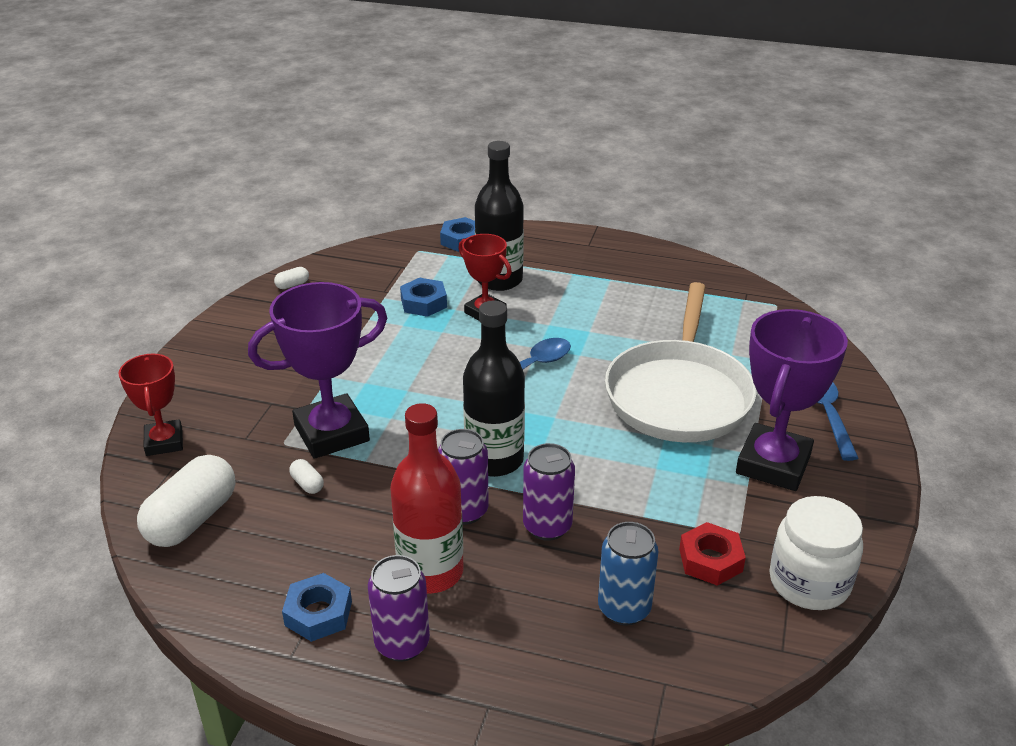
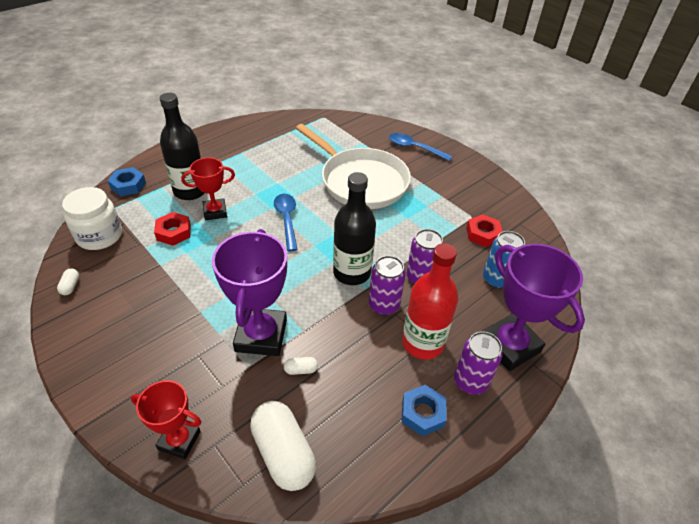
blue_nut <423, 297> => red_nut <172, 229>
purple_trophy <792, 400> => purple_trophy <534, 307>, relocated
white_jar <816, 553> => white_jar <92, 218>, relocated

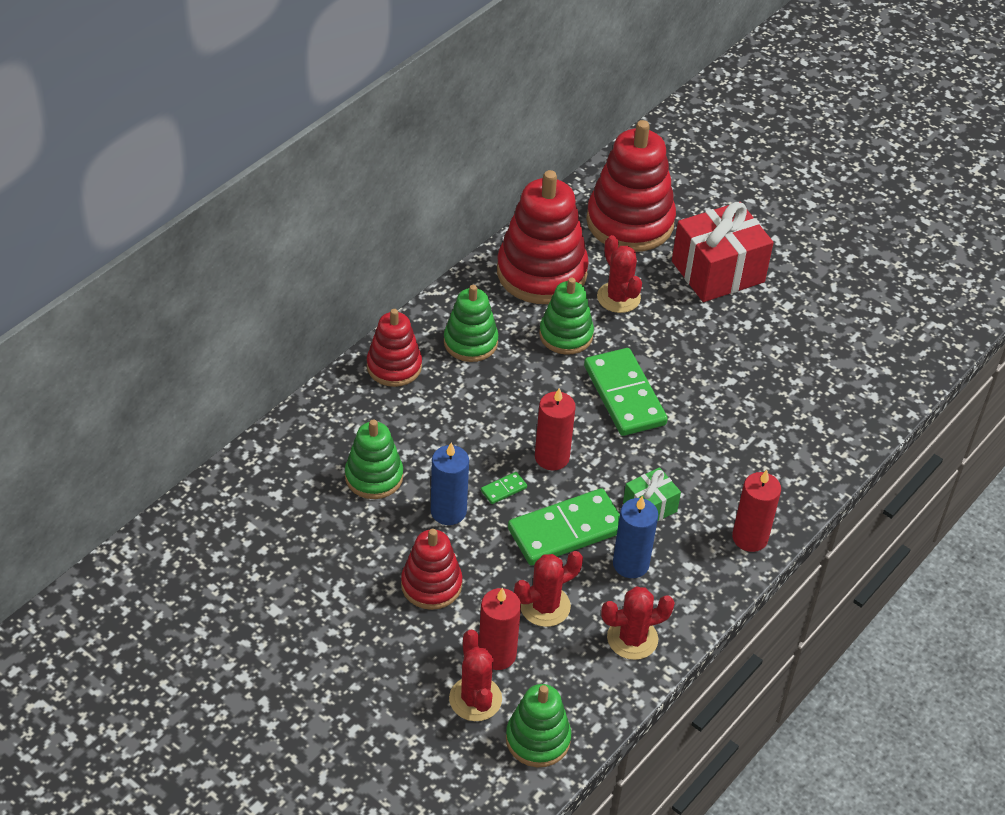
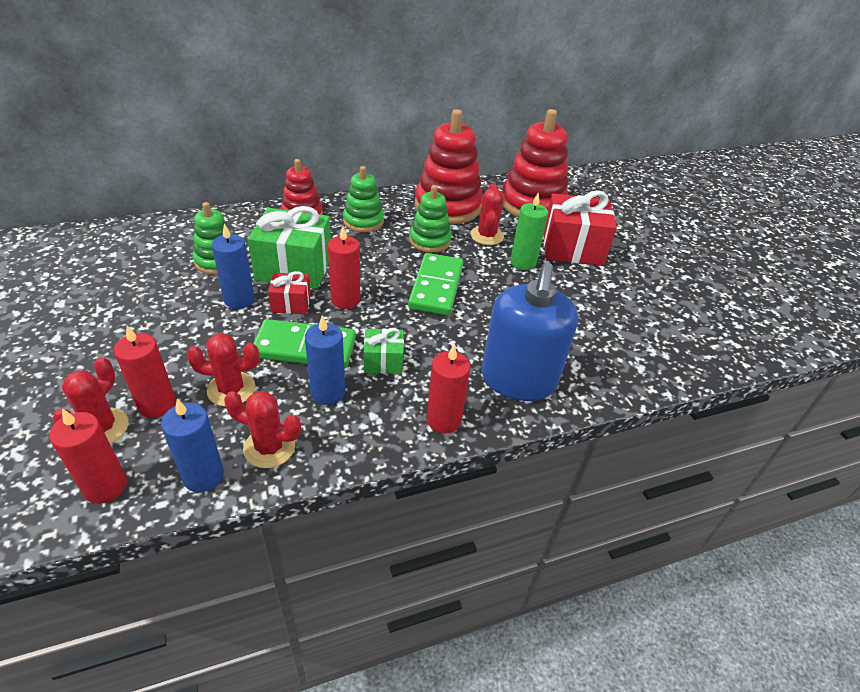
red_stacking_toy <431, 569> => nothing
green_domino <504, 488> => red_gift <289, 292>
green_stacking_toy <538, 725> => red_candle <88, 456>
nothing => blue_candle <192, 445>
nothing => green_gift <289, 247>
nothing => blue_soap_dispenser <530, 332>
nothing => green_candle <529, 231>

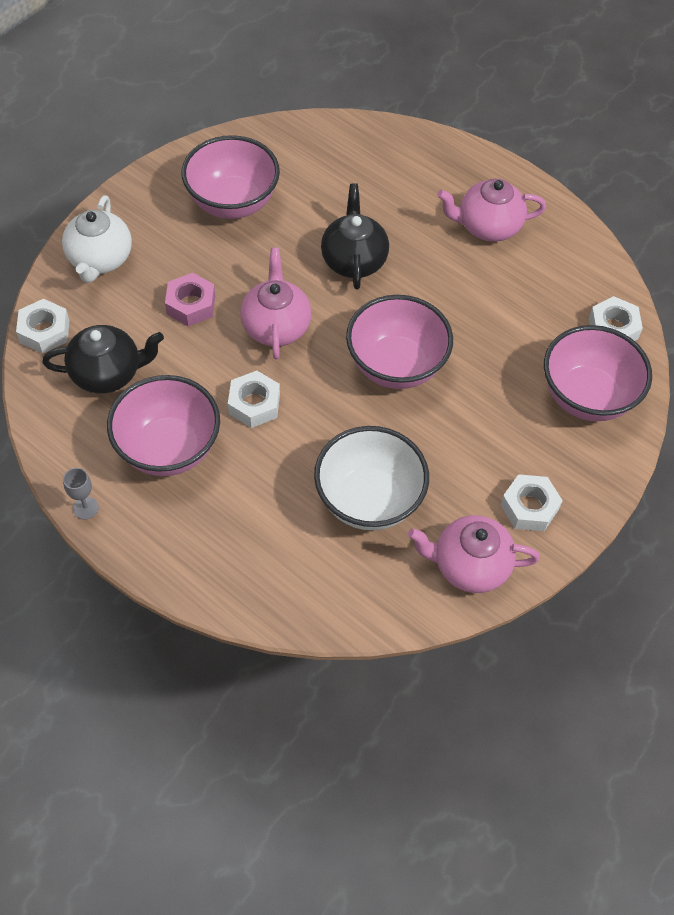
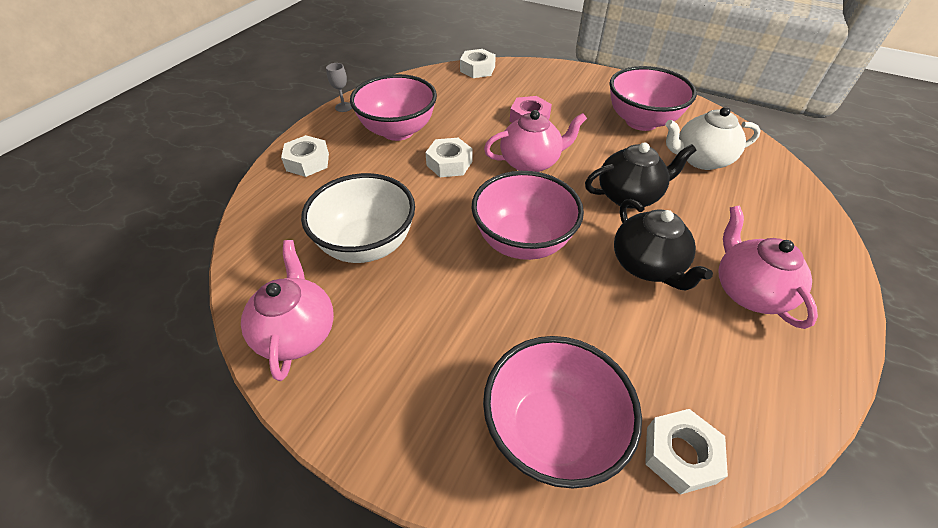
black_teapot <103, 359> => black_teapot <663, 245>, relocated
white_teapot <97, 239> => white_teapot <713, 138>, relocated
white_nut <532, 502> => white_nut <305, 156>, relocated

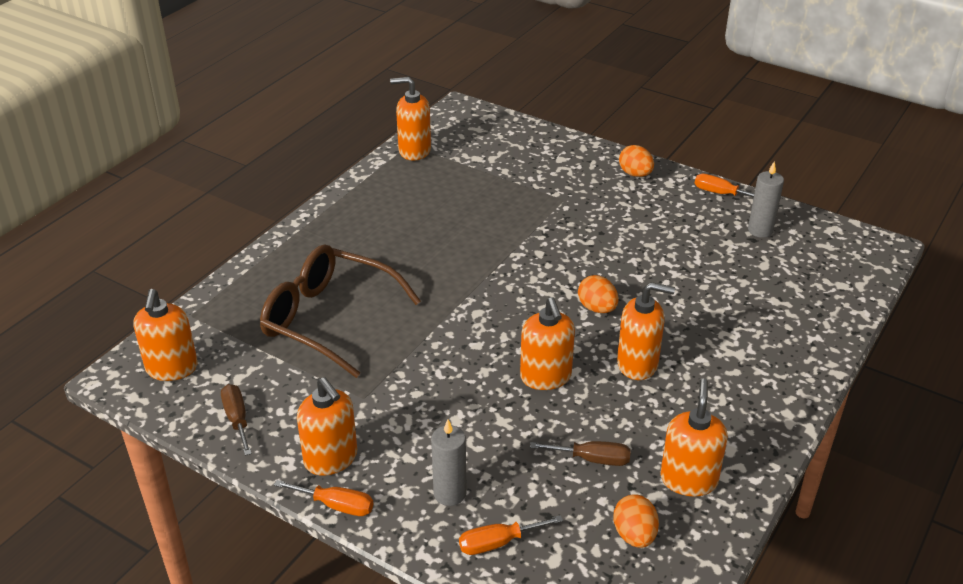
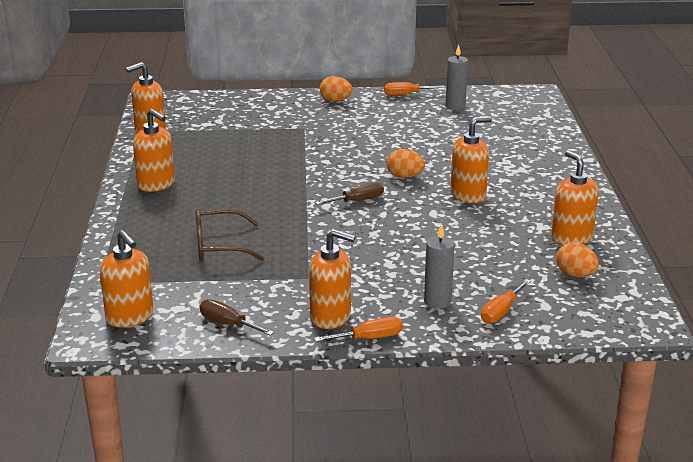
brown_glasses <340, 311> => brown_glasses <230, 234>, x0.65
orange_soap_dispenser <547, 343> => orange_soap_dispenser <154, 150>, relocated
brown_screwdriver <580, 453> => brown_screwdriver <349, 193>, relocated

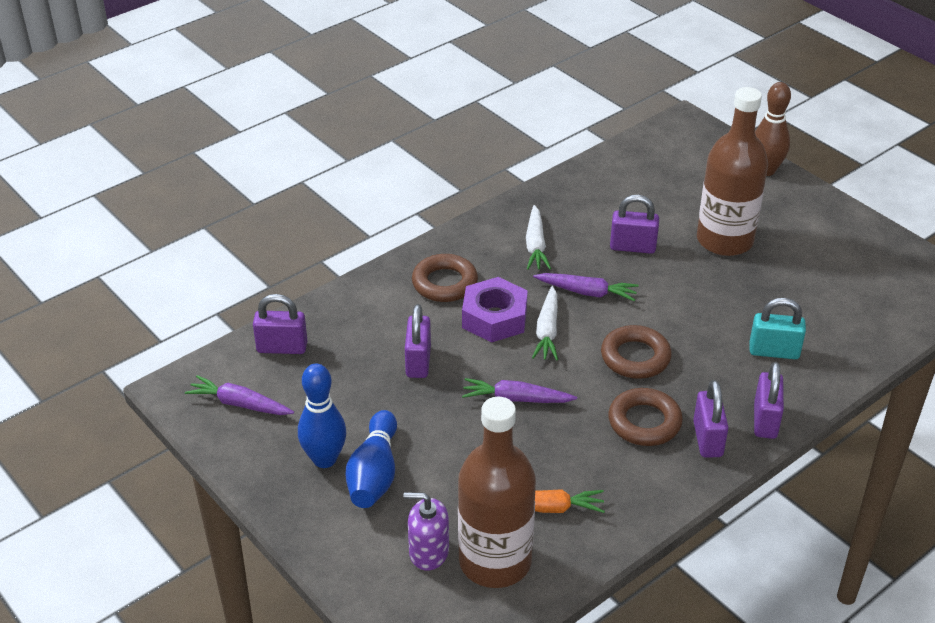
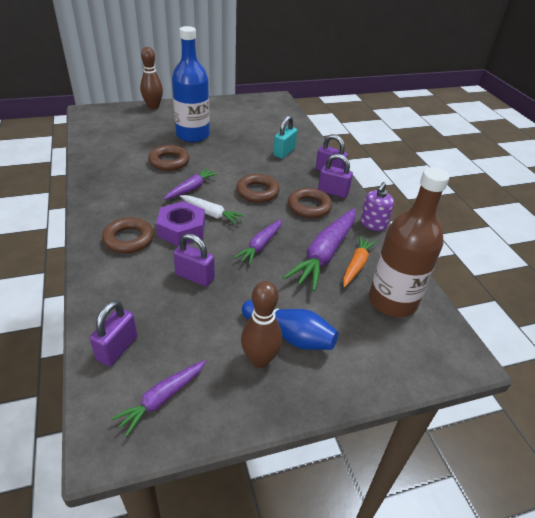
blue_bowling_pin <322, 416> => brown_bowling_pin <261, 324>
purple_soap_dispenser <426, 531> => purple_soap_dispenser <377, 206>, relocated
white_carrot <538, 237> => nothing
purple_padlock <634, 224> => brown_ring <169, 158>
brown_bottle <732, 171> => blue_bottle <191, 84>
nothing => purple_carrot <319, 249>

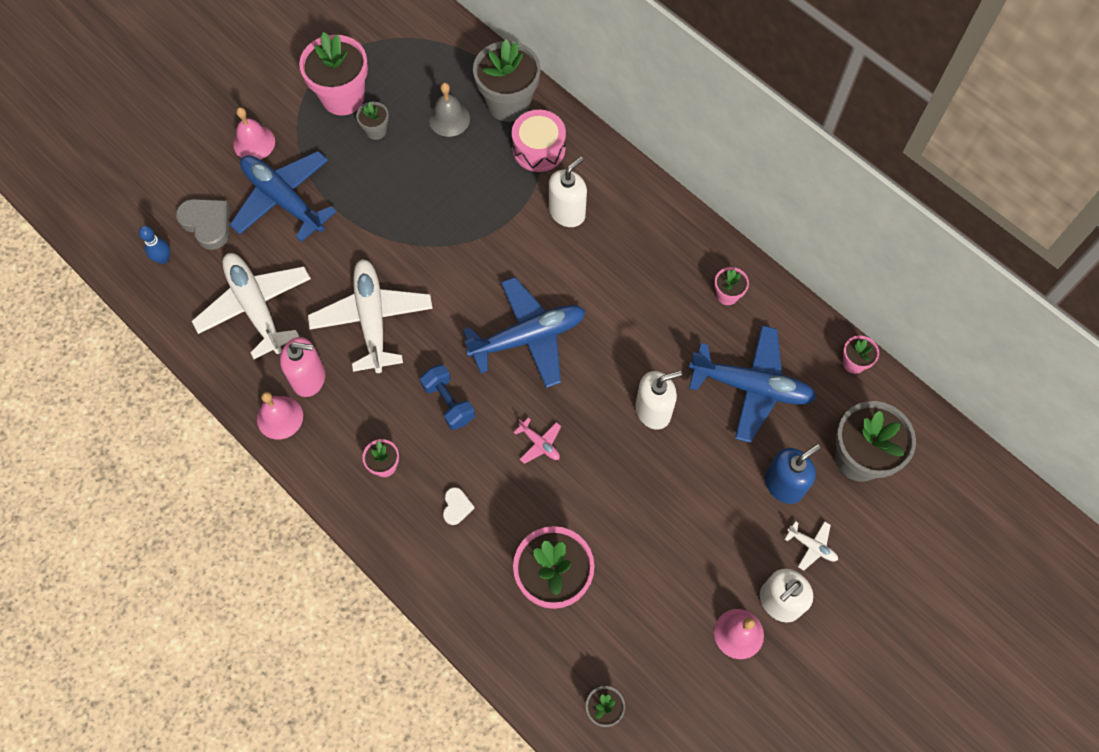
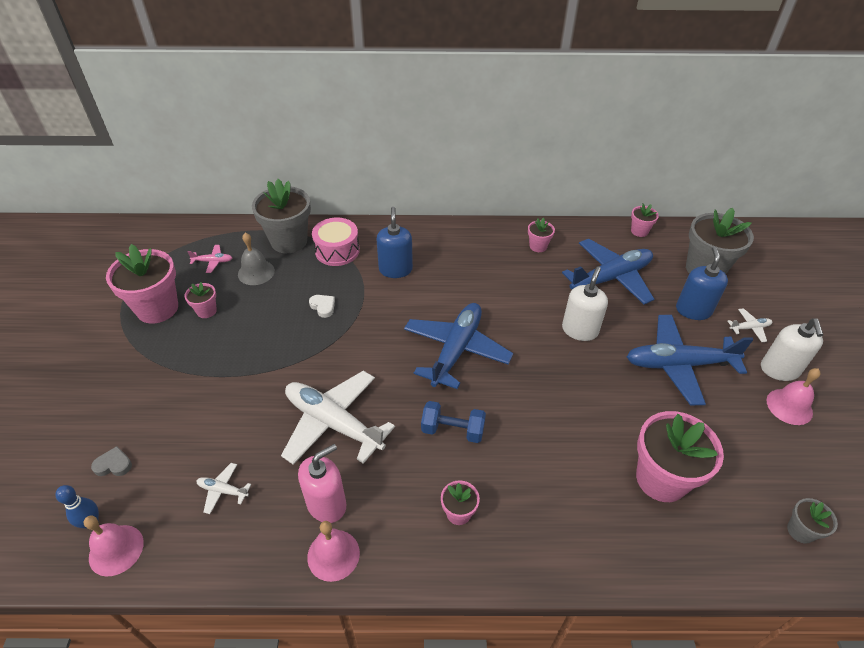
grey_heart <203, 224> => grey_heart <111, 461>, x0.56
white_plane <251, 306> => white_plane <223, 488>, x0.42
blue_plane <283, 196> => blue_plane <690, 360>, relocated
pink_bell <254, 133> => pink_bell <113, 546>, relocated
grey_flower_pot <372, 121> => pink_flower_pot <201, 300>
white_heart <458, 506> => white_heart <322, 306>, relocated
pink_plane <537, 441> => pink_plane <209, 259>, relocated
white_soap_dispenser <568, 192> => blue_soap_dispenser <394, 242>

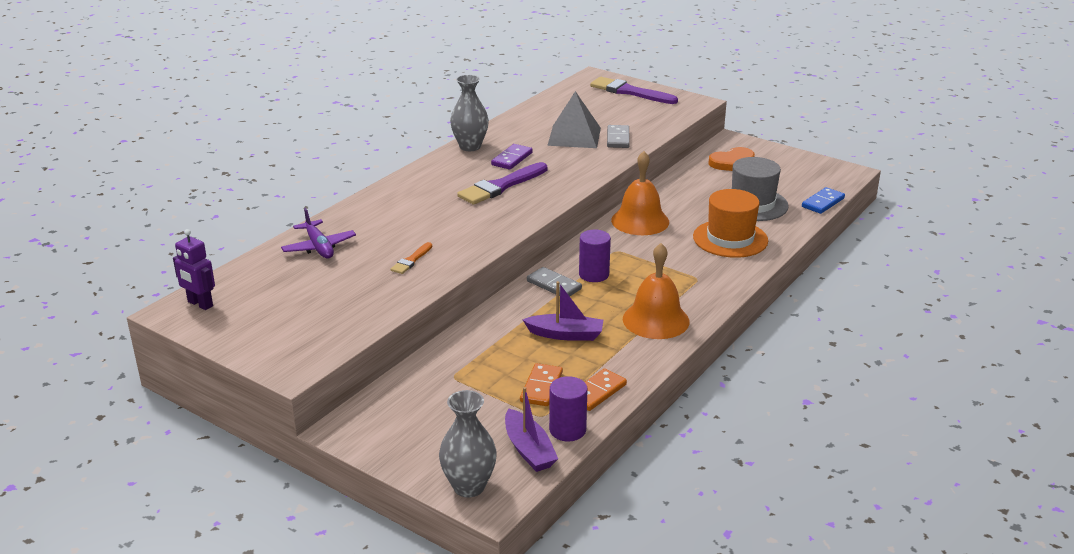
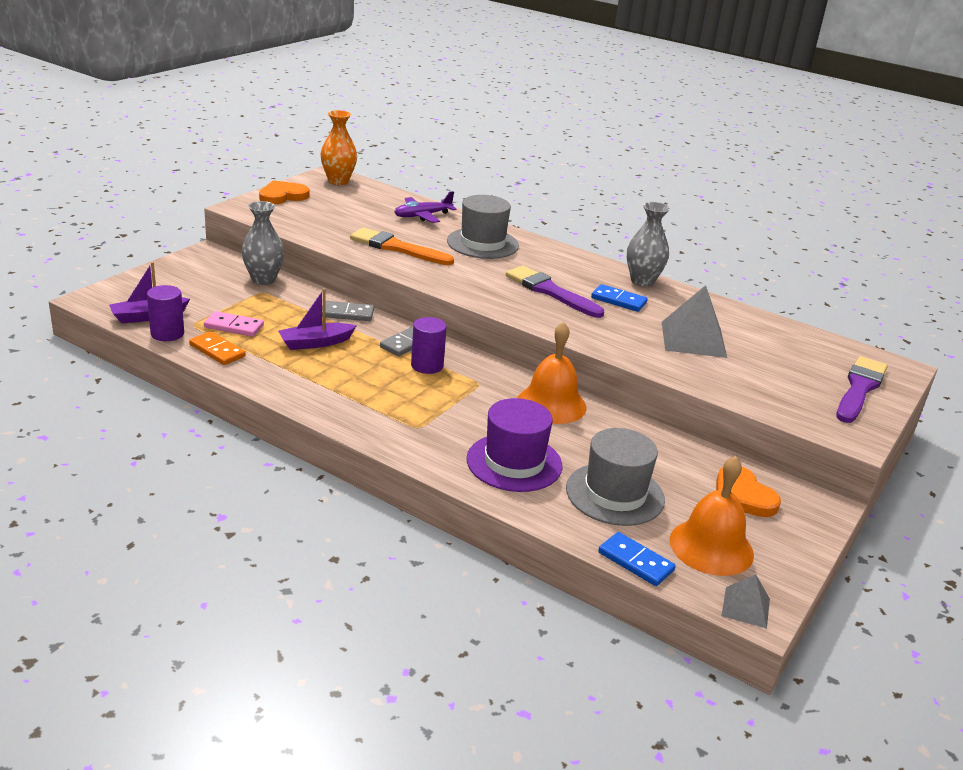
purple_robot <194, 269> => orange_vase <338, 147>
orange_brush <411, 258> => orange_brush <402, 246>, x1.95
grey_vase <468, 443> => grey_vase <262, 243>, relocated
purple_domino <512, 157> => blue_domino <619, 298>
orange_domino <541, 384> => pink_domino <234, 324>
purple_boat <562, 311> => purple_boat <317, 319>, 60 degrees clockwise
grey_domino <618, 136> => grey_domino <348, 311>, relocated
orange_bell <656, 291> => orange_bell <711, 516>, relocated
orange_hat <730, 223> => purple_hat <514, 445>
nothing => orange_heart <284, 192>
nothing => grey_hat <483, 227>
nothing => grey_pyramid <745, 601>

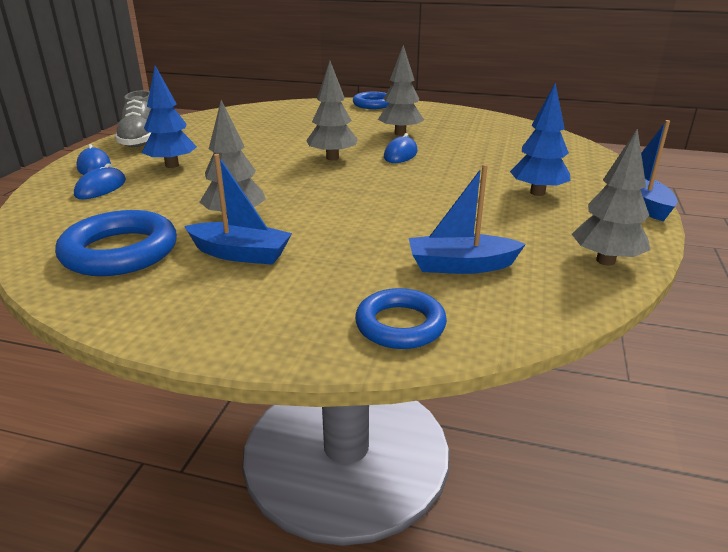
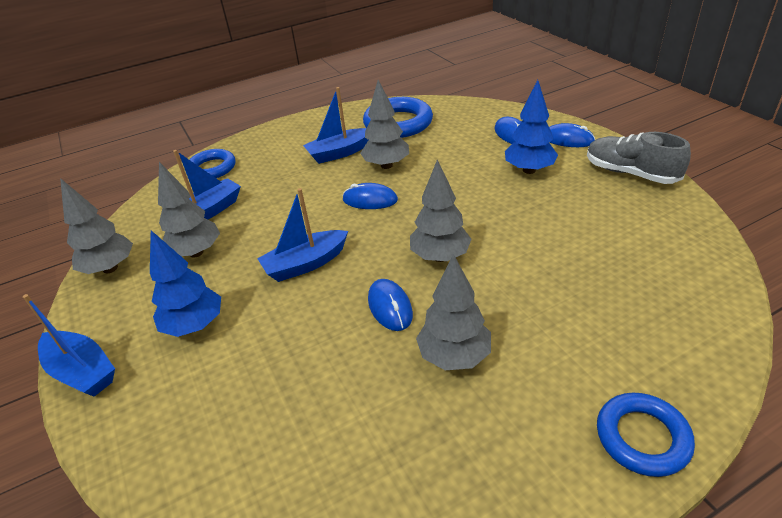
nothing => grey_tree <189, 210>
nothing => blue_boat <302, 235>
nothing => blue_mouse <370, 196>

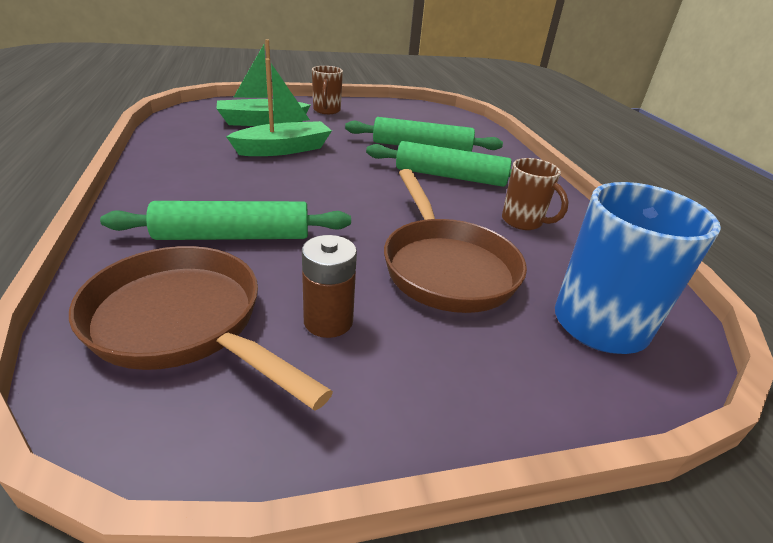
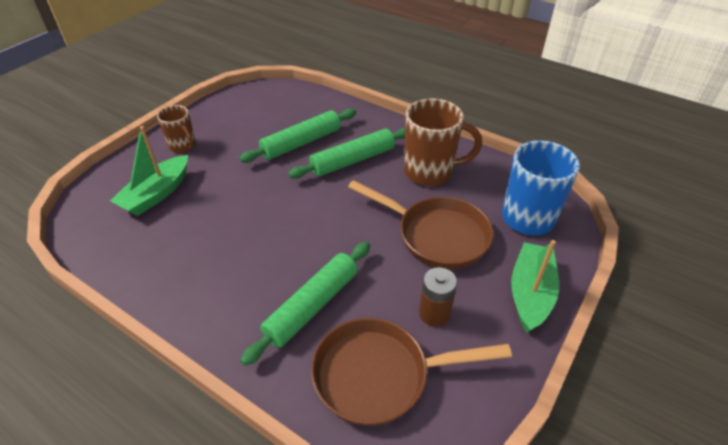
green_boat <279, 107> => green_boat <535, 286>, relocated
brown_mug <535, 194> => brown_mug <443, 142>, x1.70

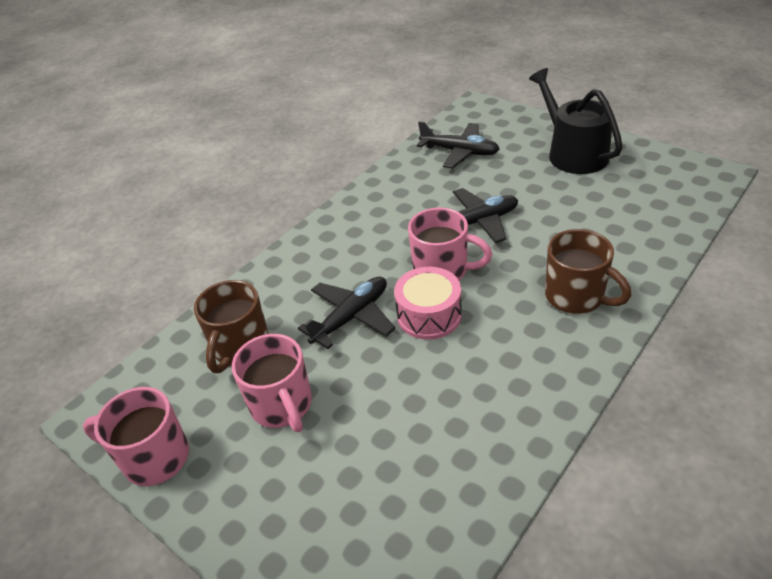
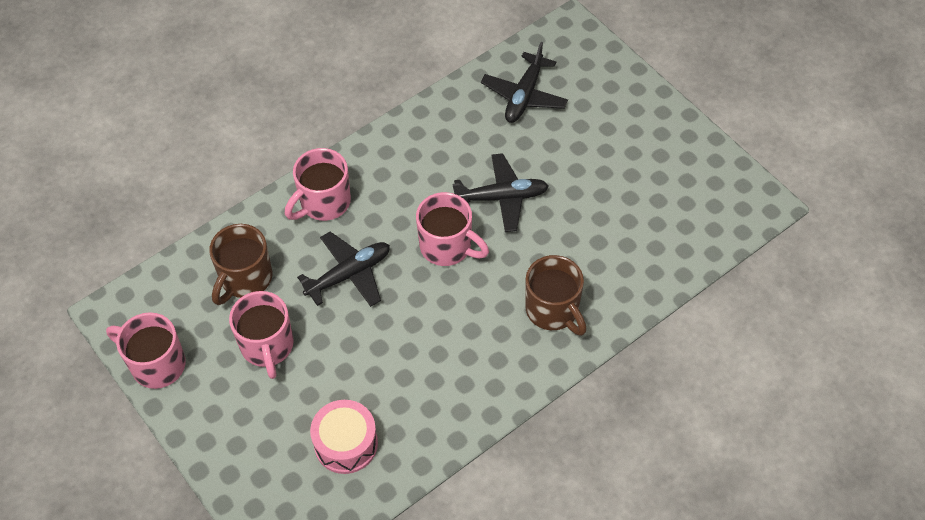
pink_drum <428, 303> => pink_drum <344, 437>, relocated
black_plane <458, 145> => black_plane <524, 82>, 75 degrees clockwise
black_watering_can <576, 121> => nothing
nothing => pink_mug <318, 184>

